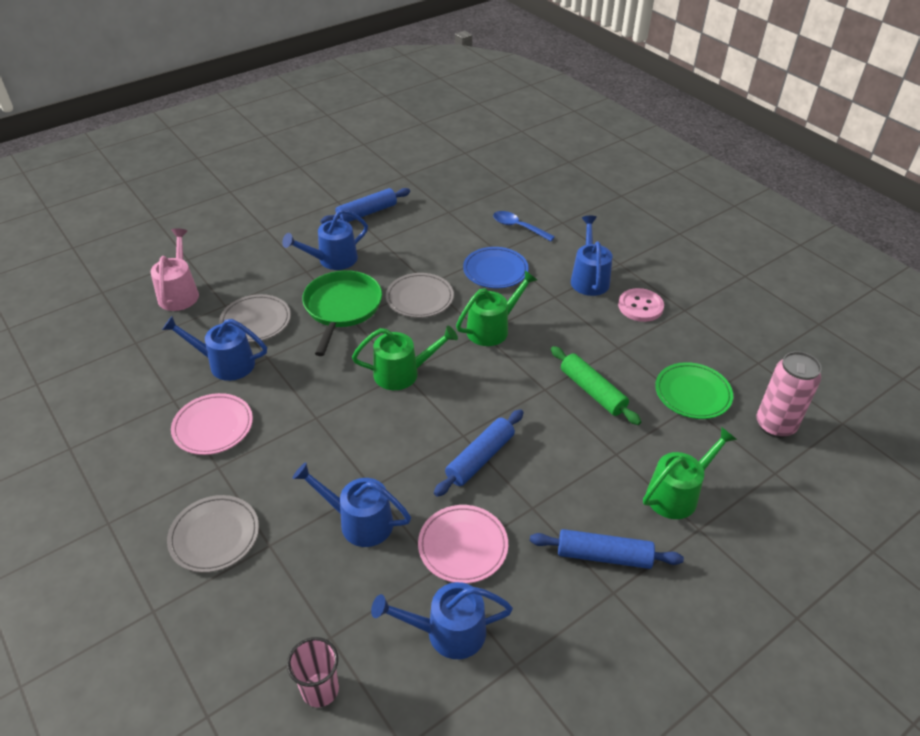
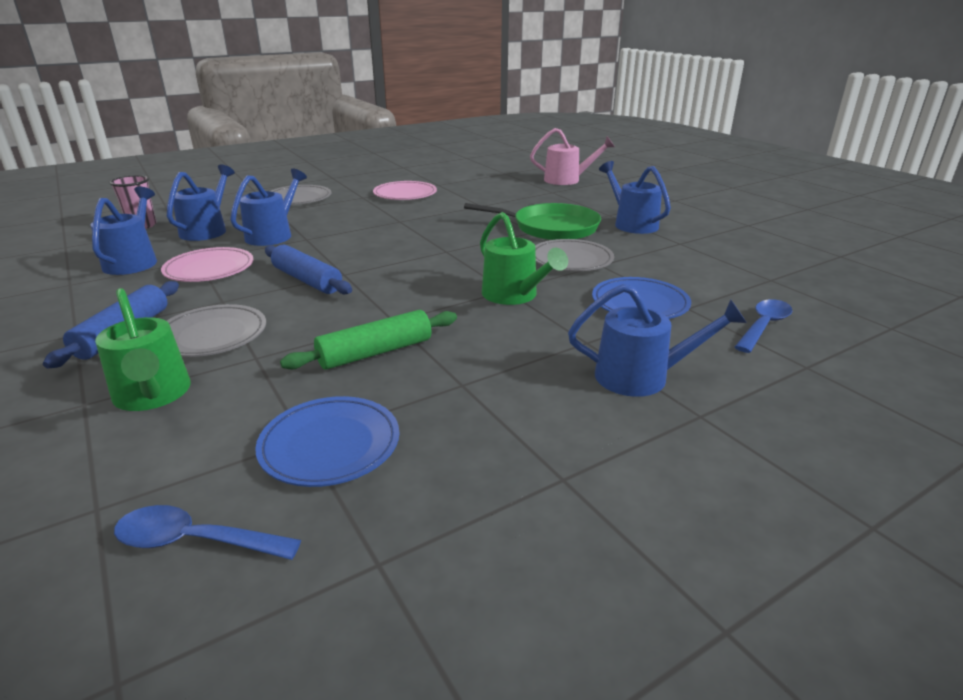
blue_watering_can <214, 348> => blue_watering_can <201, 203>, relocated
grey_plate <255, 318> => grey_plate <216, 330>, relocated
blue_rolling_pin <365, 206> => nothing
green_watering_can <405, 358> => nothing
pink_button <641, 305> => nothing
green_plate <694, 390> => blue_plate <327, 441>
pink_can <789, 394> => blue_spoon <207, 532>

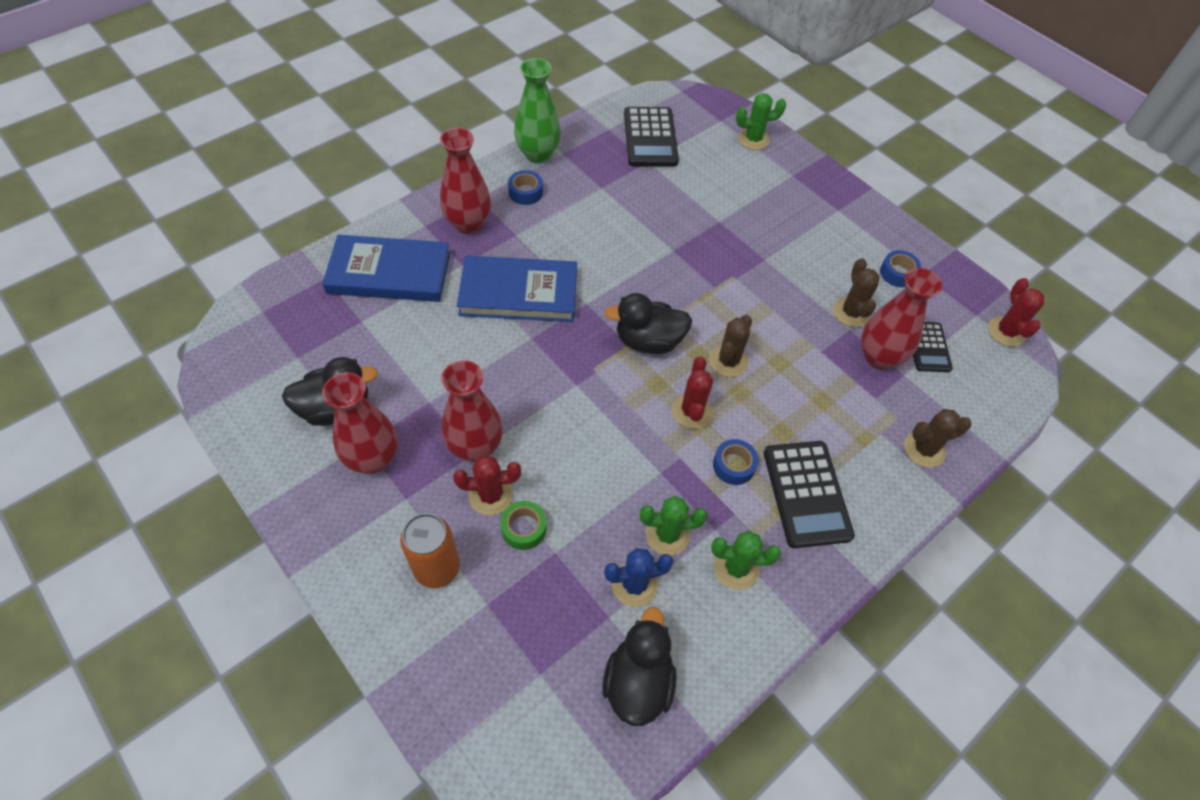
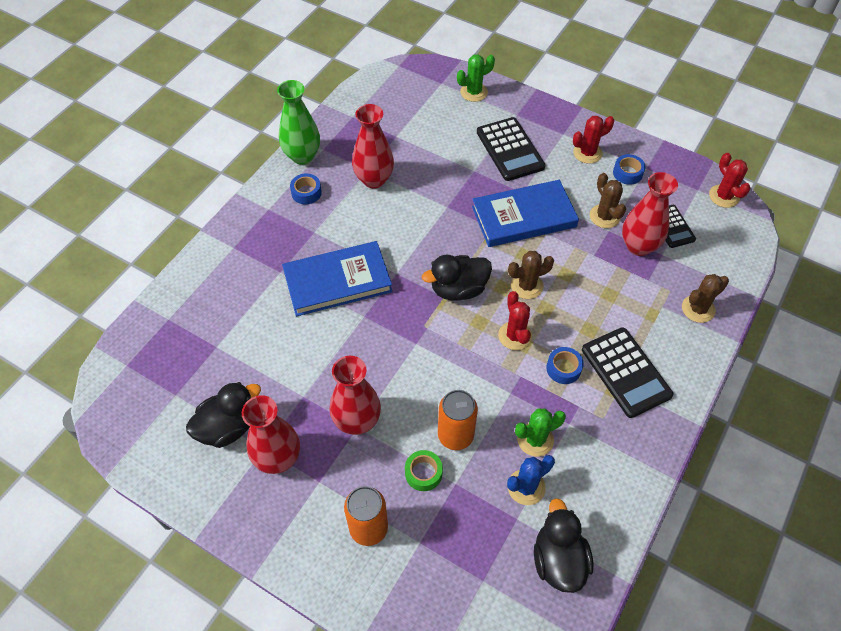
blue_book <386, 268> => blue_book <525, 213>, relocated
red_vase <465, 181> => red_vase <373, 146>, relocated
red_cactus <487, 485> => red_cactus <593, 140>, relocated
black_calculator <651, 137> => black_calculator <511, 149>, relocated
brown_cactus <730, 346> => brown_cactus <531, 275>, 60 degrees clockwise
green_cactus <746, 560> => nothing
nothing => orange_can <458, 420>

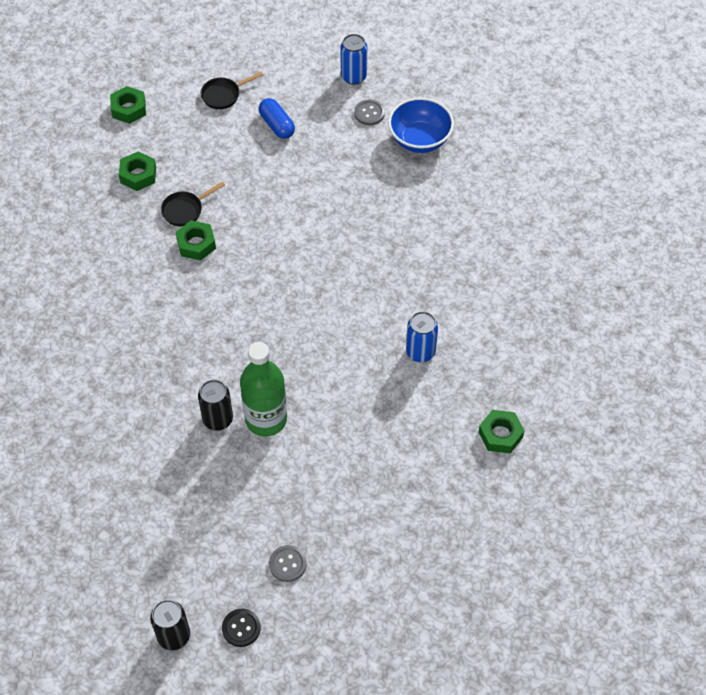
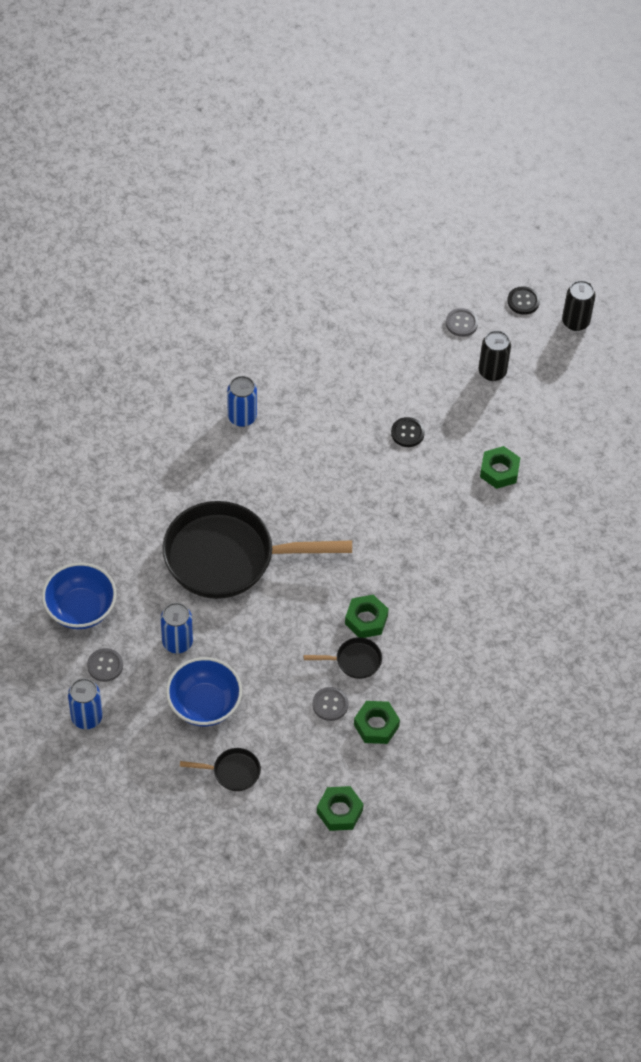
black_can <215, 405> => black_can <495, 355>, relocated
green_bottle <263, 389> => black_button <408, 432>
blue_capsule <277, 118> => blue_bowl <204, 692>
green_nut <502, 431> => green_nut <500, 467>, relocated
nothing => blue_can <177, 628>
nothing => black_pan <257, 550>
nothing => grey_button <330, 704>

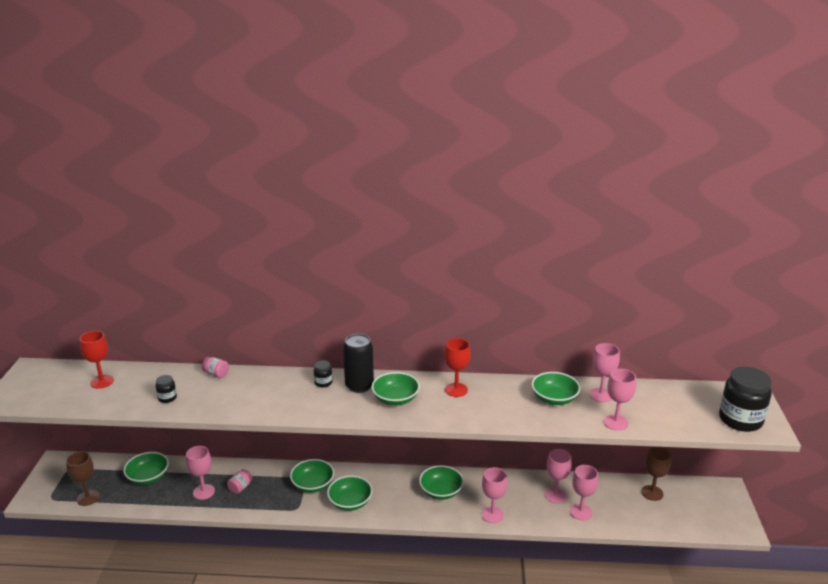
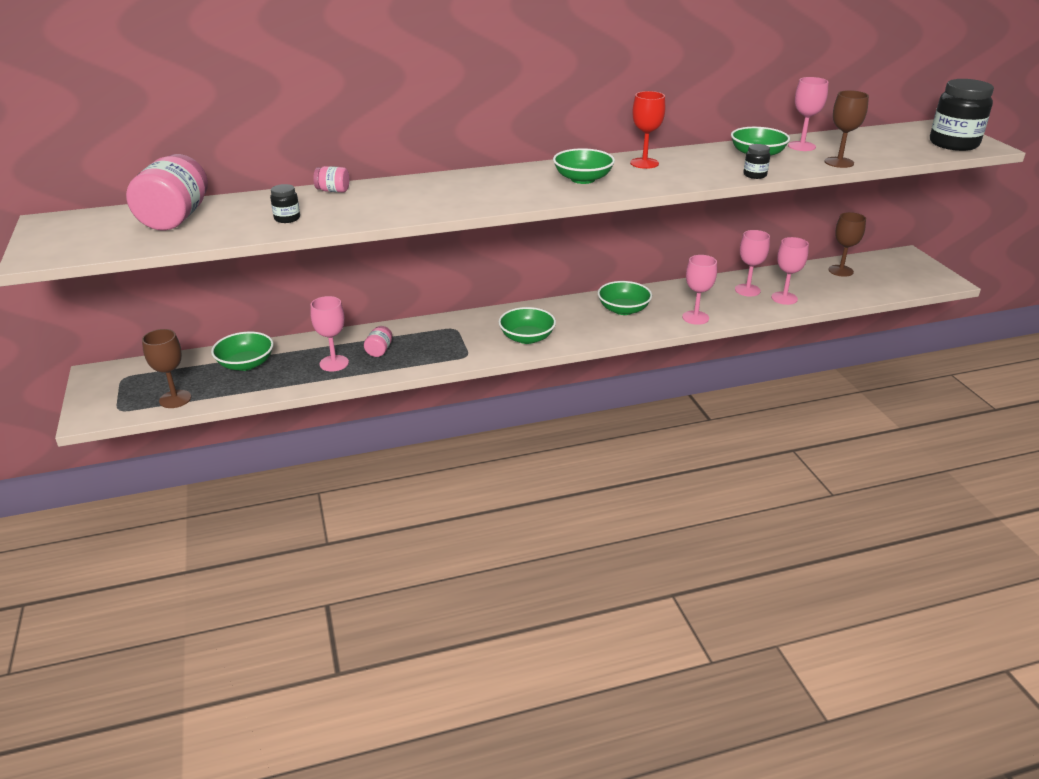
red_goblet <97, 360> => pink_jar <167, 192>
green_bowl <312, 476> => nothing
black_jar <323, 374> => black_jar <757, 161>, relocated
black_can <358, 363> => nothing
pink_goblet <620, 400> => brown_goblet <847, 129>

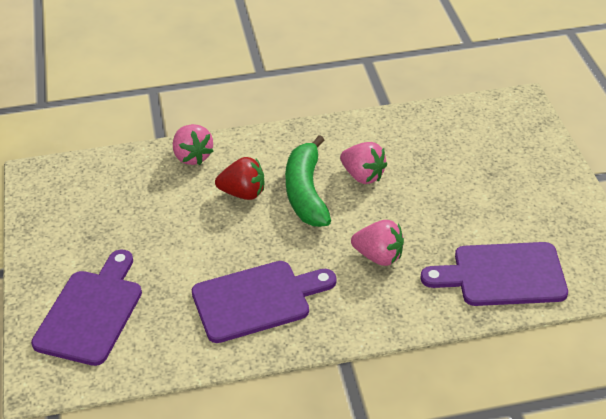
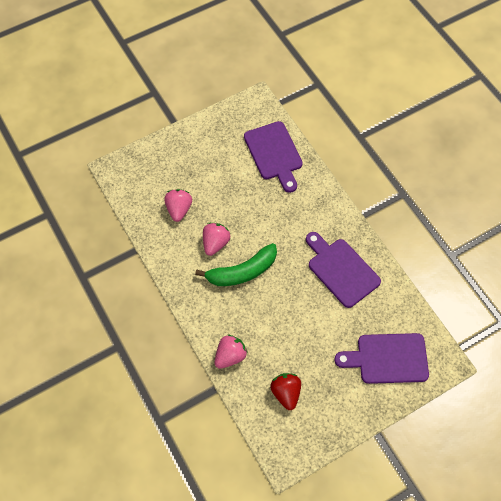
red_strawberry <239, 178> => red_strawberry <285, 391>, relocated
pink_strawberry <377, 243> => pink_strawberry <178, 205>, relocated

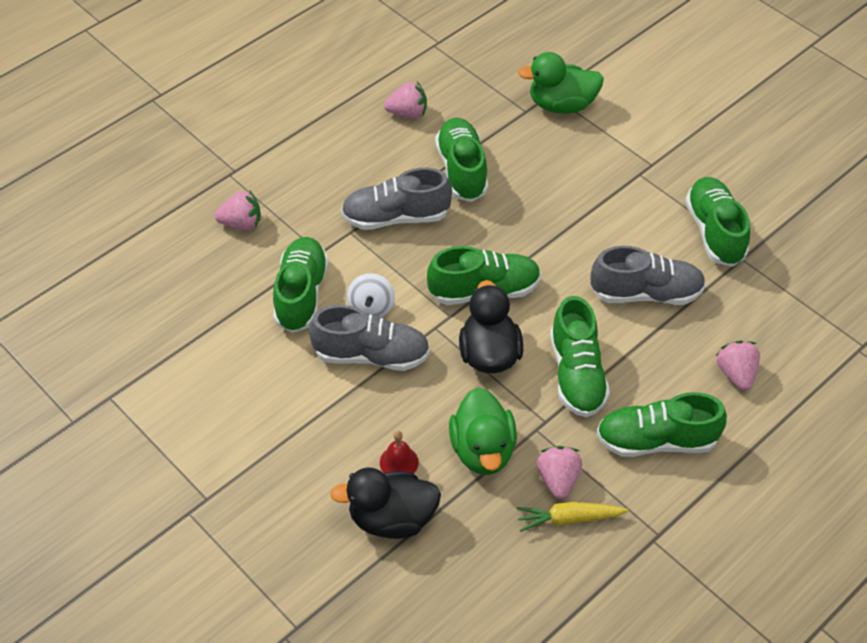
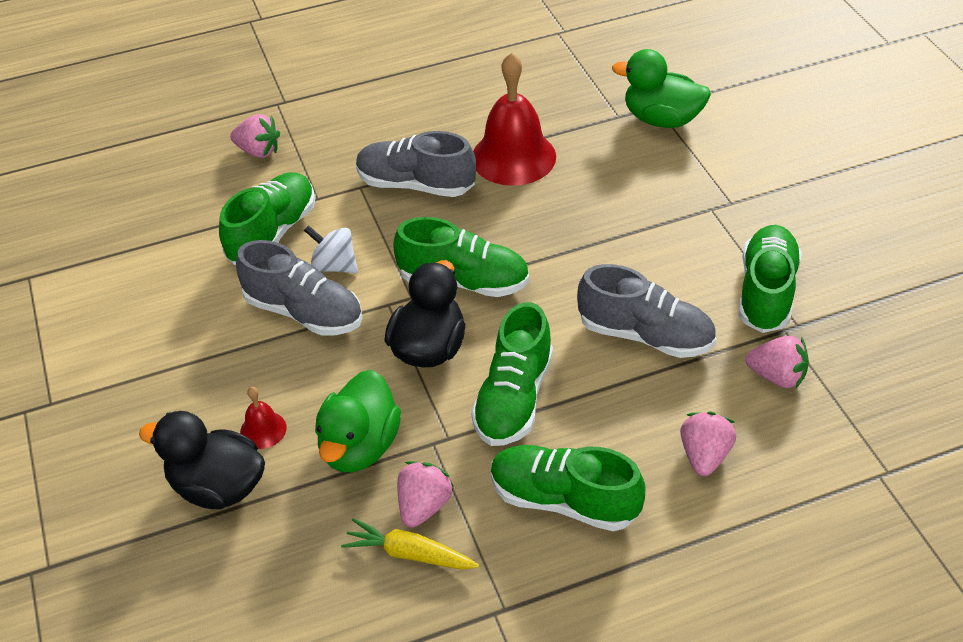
white_spinning_top <371, 295> => white_spinning_top <331, 249>, 90 degrees clockwise
pink_strawberry <405, 100> => pink_strawberry <777, 362>, relocated
green_shoe <461, 160> => red_bell <514, 119>

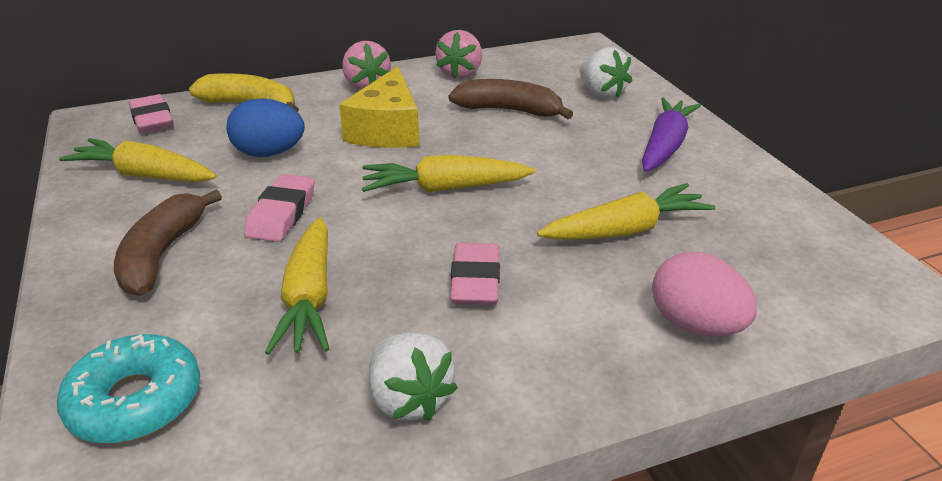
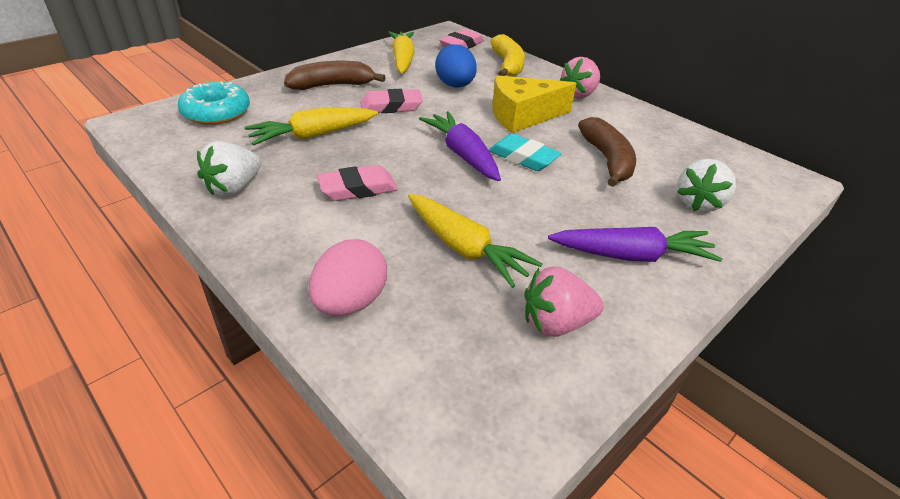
yellow_carrot <448, 174> => purple_carrot <460, 146>
pink_strawberry <458, 54> => pink_strawberry <564, 302>, relocated
nothing => turquoise_eraser <525, 152>

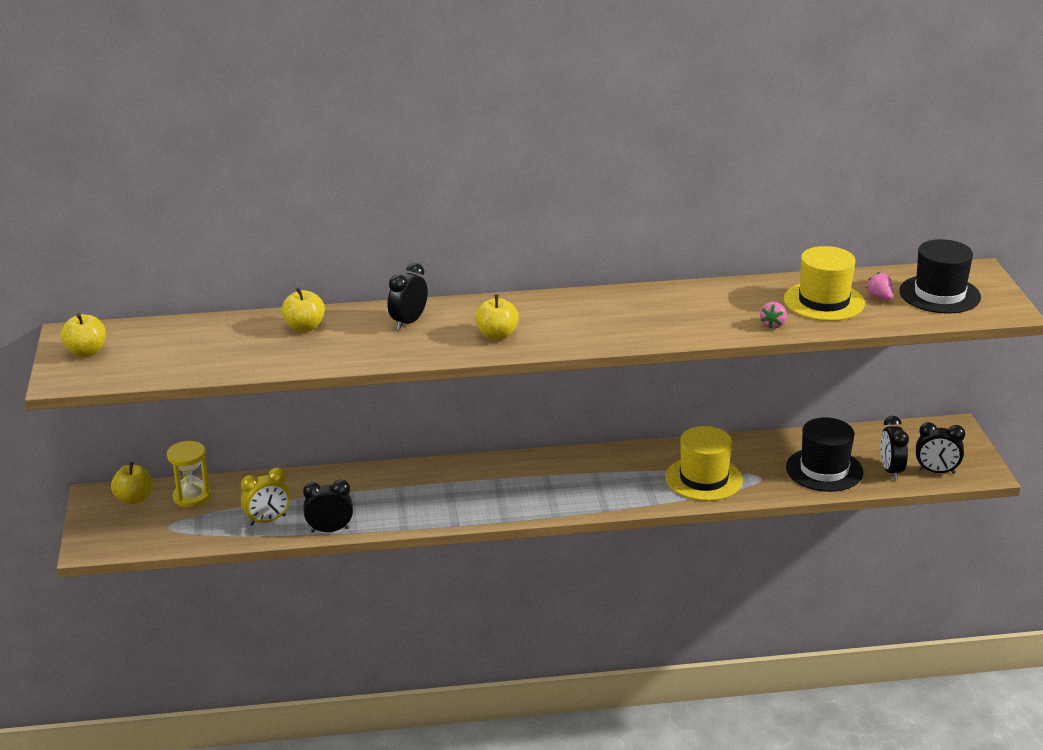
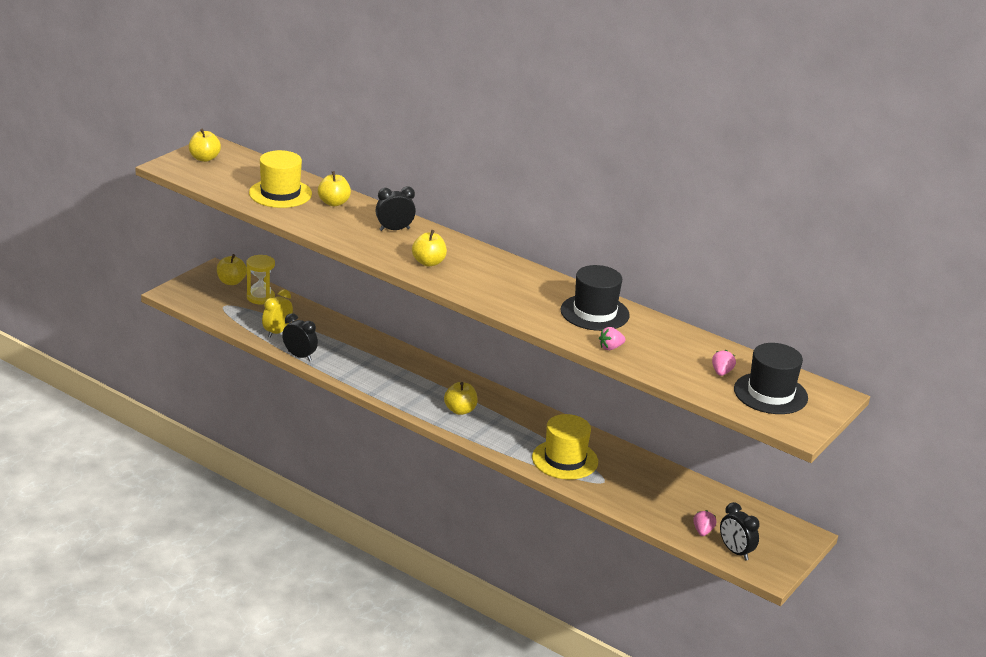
yellow_clock <265, 497> => yellow_clock <277, 313>, 105 degrees clockwise
yellow_hat <824, 283> => yellow_hat <280, 179>, relocated
black_hat <824, 454> => black_hat <595, 298>, relocated
black_clock <894, 448> => pink_strawberry <704, 523>
nothing => yellow_apple <461, 398>

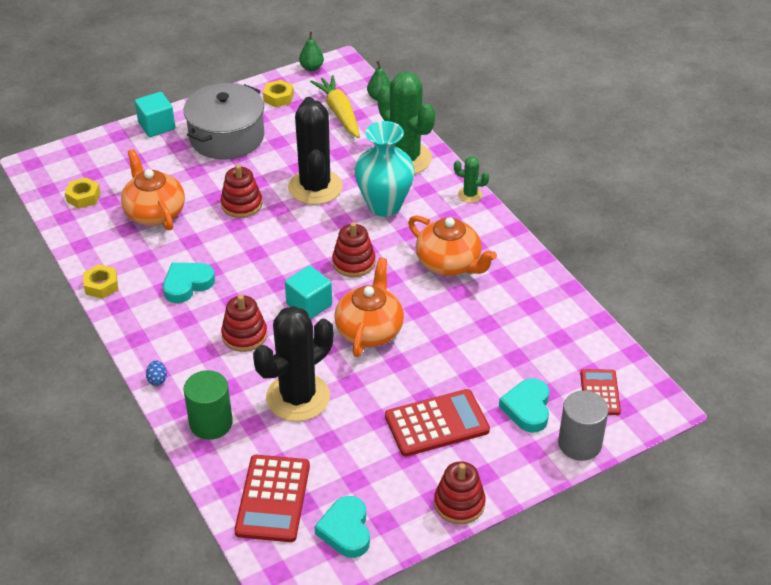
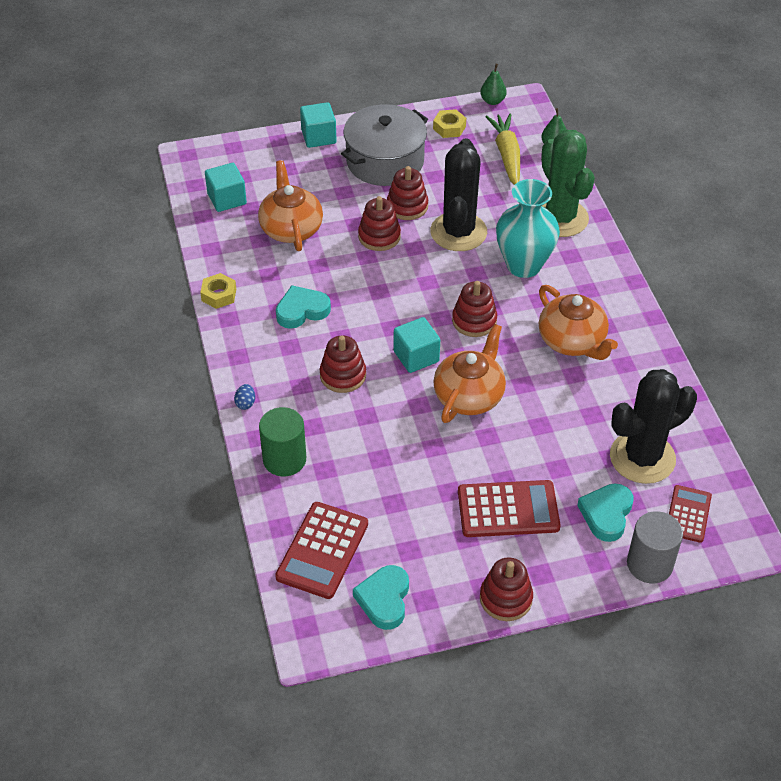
yellow_nut <82, 193> => turquoise_cube <226, 187>
black_cactus <293, 364> => black_cactus <653, 426>, relocated
green_cactus <471, 179> => nothing
nothing => red_stacking_toy <407, 193>

